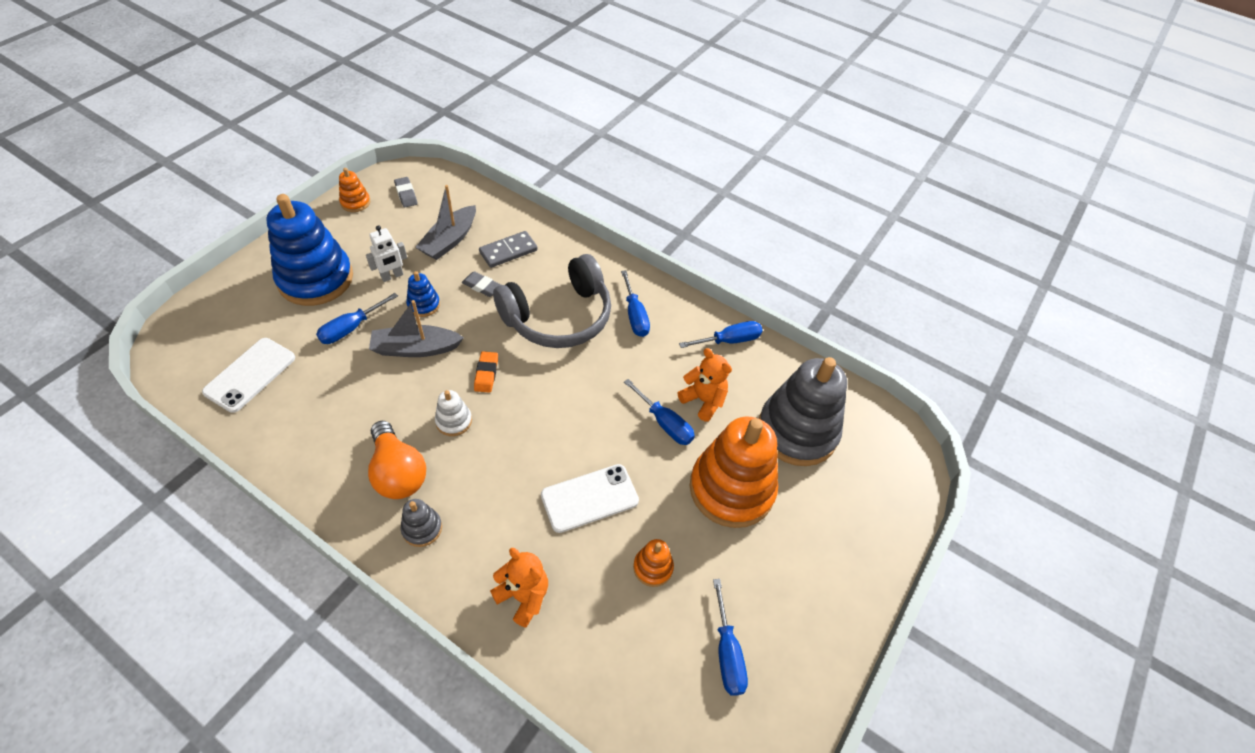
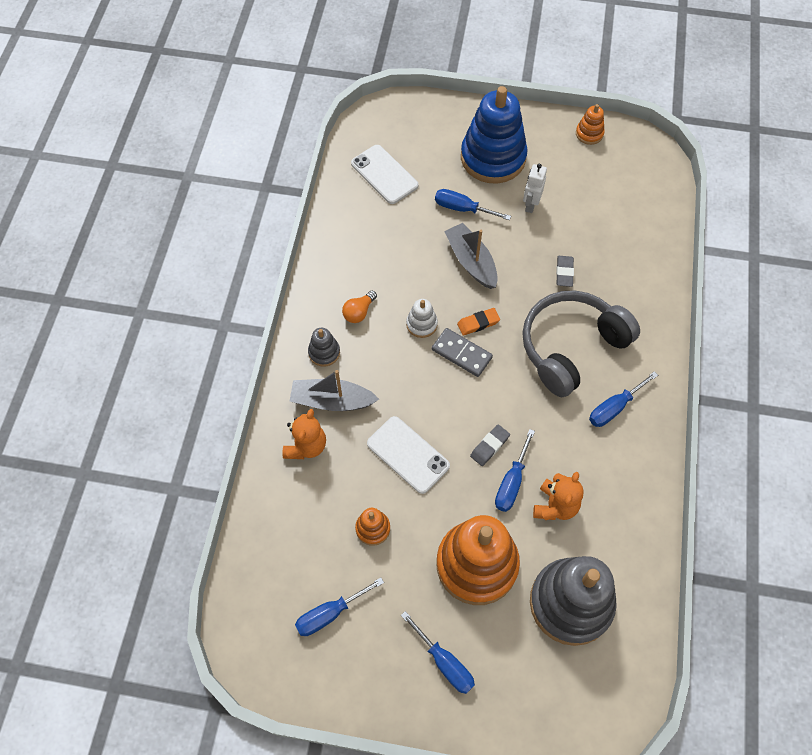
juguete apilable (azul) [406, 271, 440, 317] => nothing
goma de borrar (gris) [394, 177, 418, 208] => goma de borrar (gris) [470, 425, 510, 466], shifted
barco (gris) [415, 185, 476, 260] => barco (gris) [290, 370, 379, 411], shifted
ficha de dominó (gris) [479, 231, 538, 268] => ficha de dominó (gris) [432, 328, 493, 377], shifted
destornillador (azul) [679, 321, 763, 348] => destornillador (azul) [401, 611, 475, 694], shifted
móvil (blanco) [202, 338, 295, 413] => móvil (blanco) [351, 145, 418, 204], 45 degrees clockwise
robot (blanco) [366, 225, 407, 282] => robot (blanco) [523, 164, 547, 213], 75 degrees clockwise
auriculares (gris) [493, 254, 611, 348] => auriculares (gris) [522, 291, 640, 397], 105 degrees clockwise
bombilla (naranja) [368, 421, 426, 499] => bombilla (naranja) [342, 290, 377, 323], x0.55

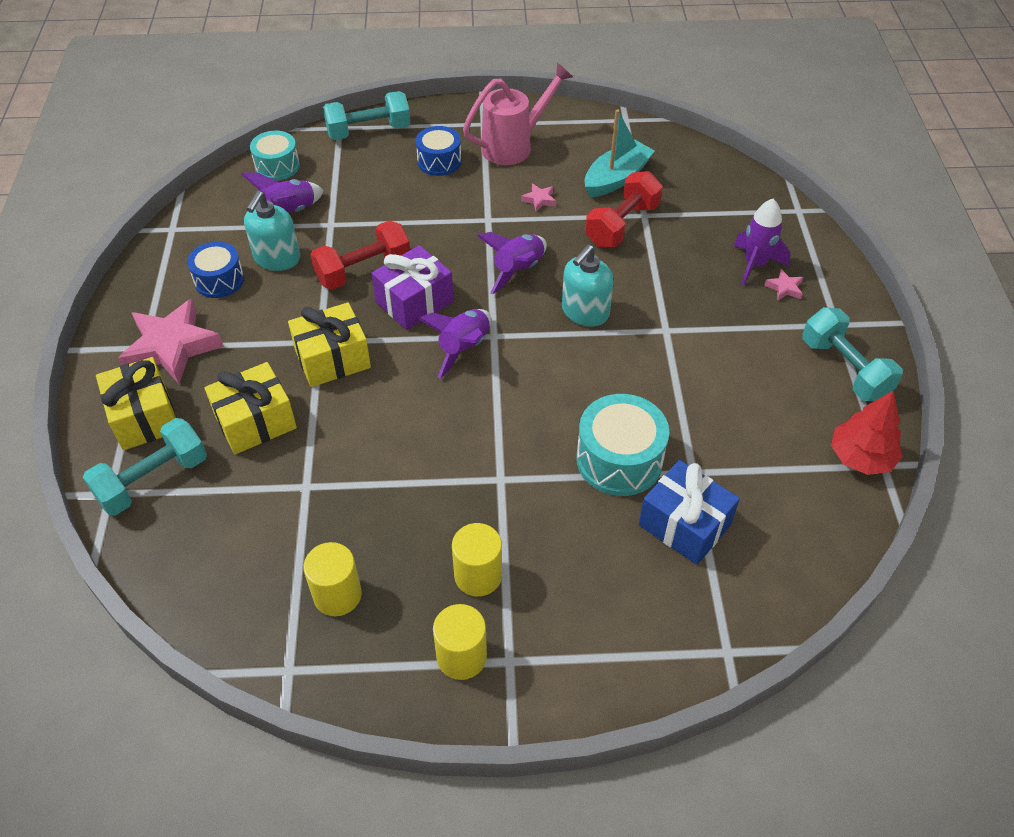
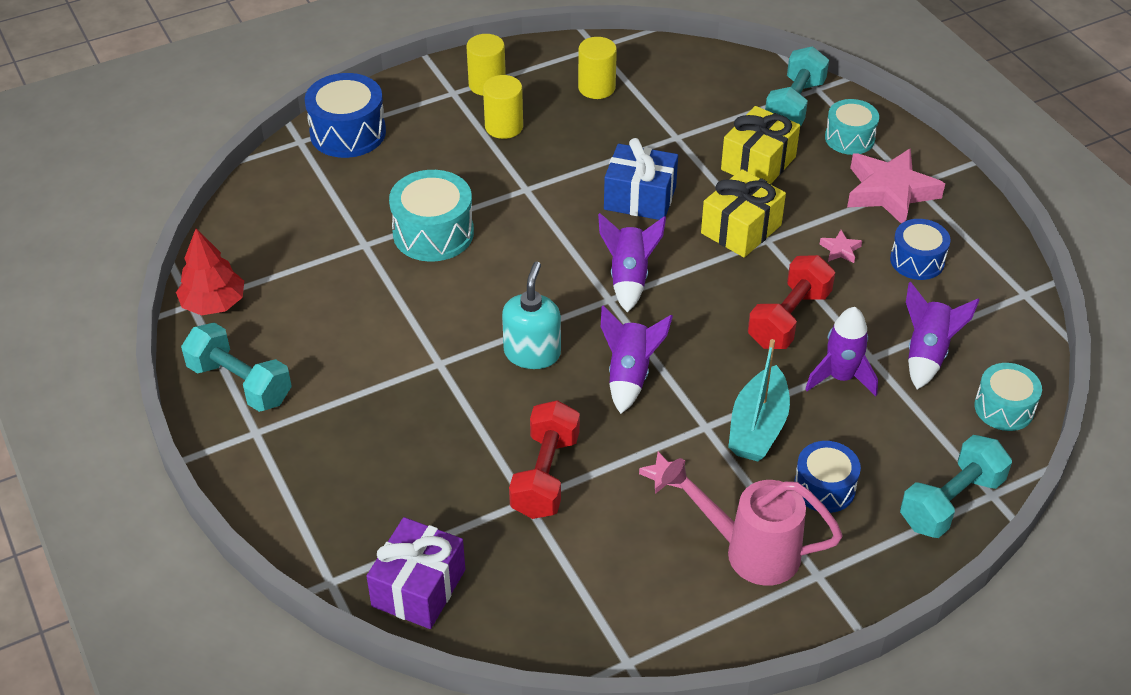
dispensador de jabón (turquesa) [244, 191, 300, 271] => nothing
nothing => tambor (azul) [305, 73, 386, 158]
regalo (morado) [371, 245, 454, 330] => regalo (morado) [366, 517, 465, 629], shifted
barco (turquesa) [585, 109, 655, 197] => barco (turquesa) [728, 339, 790, 461], shifted
regalo (azul) [639, 460, 740, 565] => regalo (azul) [604, 138, 678, 220], shifted
cohete (morado) [734, 199, 791, 286] => cohete (morado) [805, 307, 878, 396], shifted
estrella (rosa) [765, 269, 803, 301] => estrella (rosa) [820, 230, 862, 263], shifted
regalo (amarillo) [96, 357, 176, 450] => tambor (turquesa) [825, 99, 879, 155]
regadera (rosa) [463, 62, 573, 165] => regadera (rosa) [662, 458, 843, 586], 75 degrees clockwise

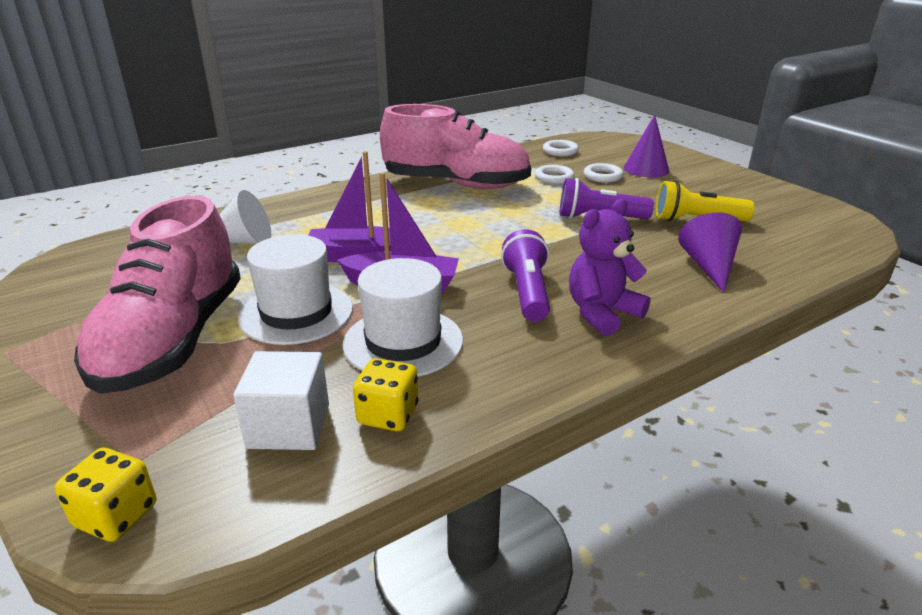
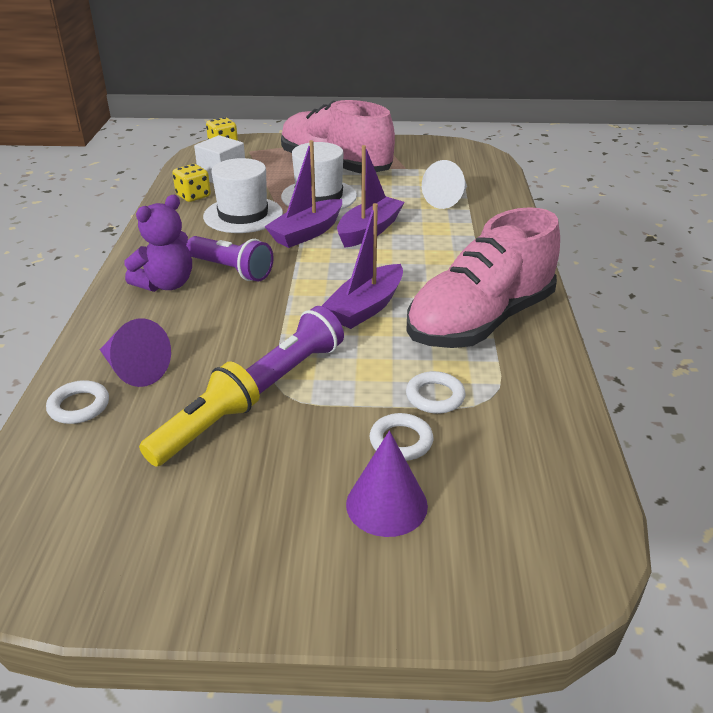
nothing => barco (morado) [322, 203, 403, 329]
anillo (blanco) [543, 140, 579, 156] => anillo (blanco) [46, 380, 109, 424], shifted
osito (morado) [569, 199, 650, 336] => osito (morado) [124, 195, 192, 292], 45 degrees clockwise

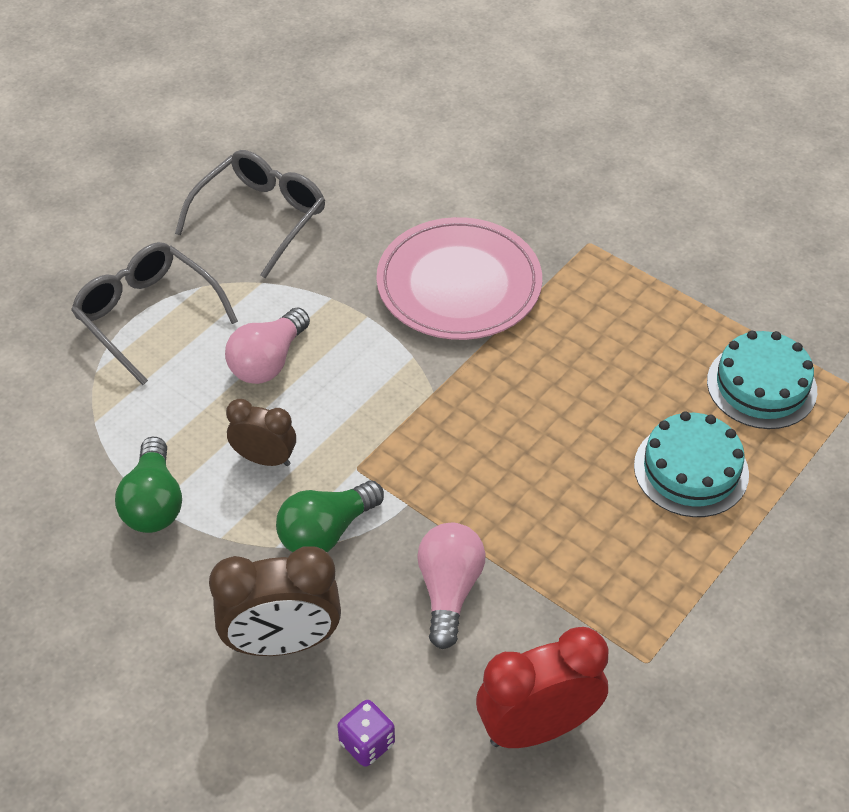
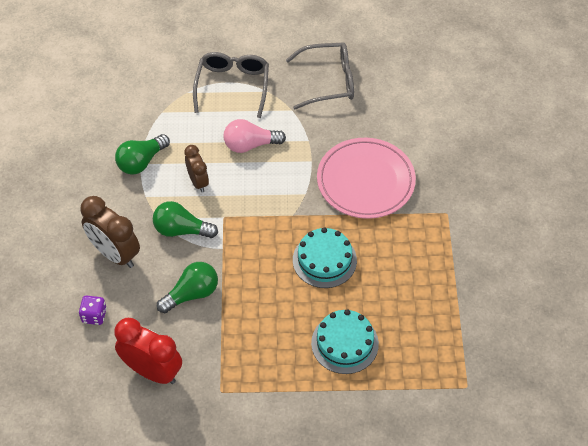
tarta (turquesa) [707, 331, 817, 429] => tarta (turquesa) [293, 227, 357, 288], shifted
bombilla (rosa) [417, 523, 486, 649] => bombilla (verde) [157, 262, 218, 313]

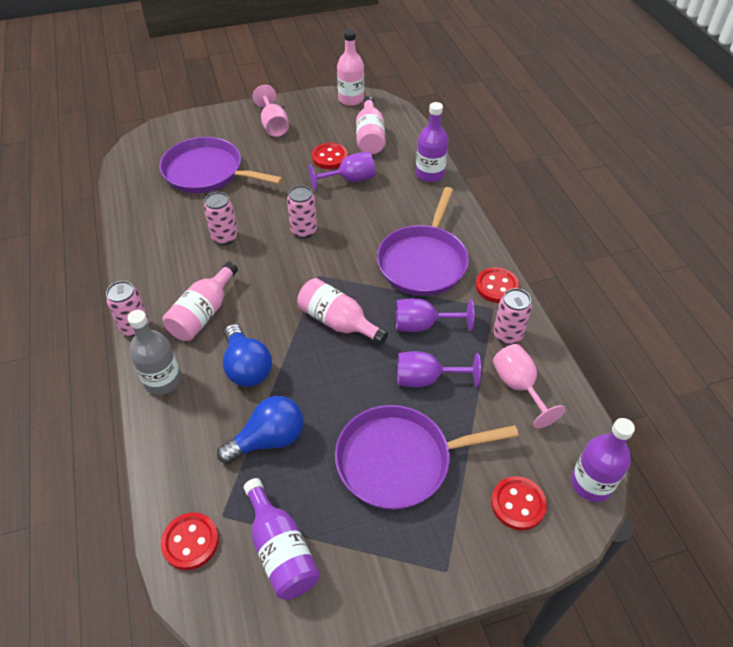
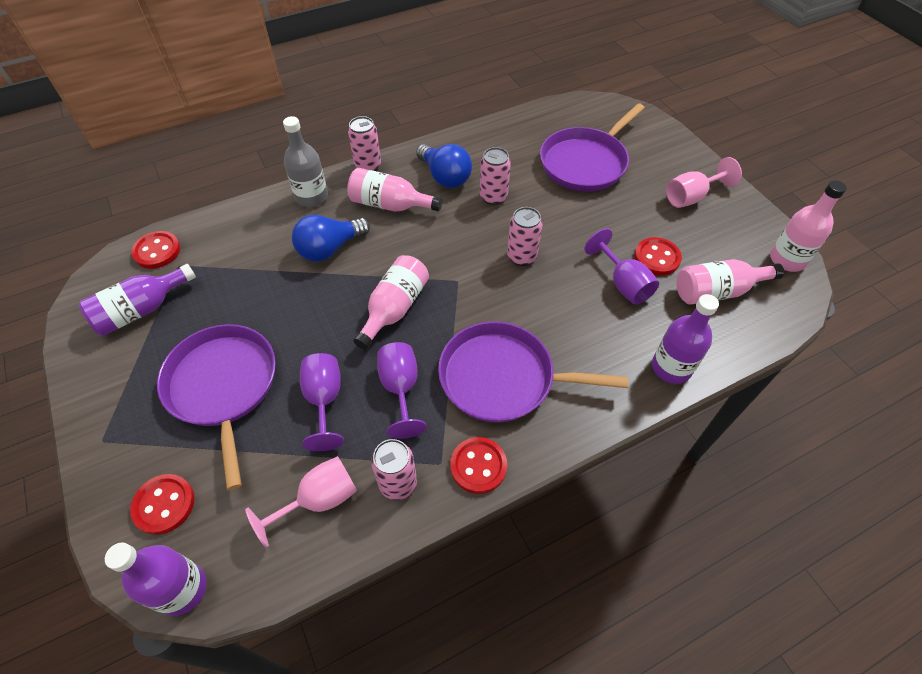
bombilla (azul) [217, 396, 304, 464] => bombilla (azul) [416, 144, 472, 188], shifted
sartén (morado) [159, 137, 283, 193] => sartén (morado) [540, 103, 645, 192], 150 degrees counterclockwise

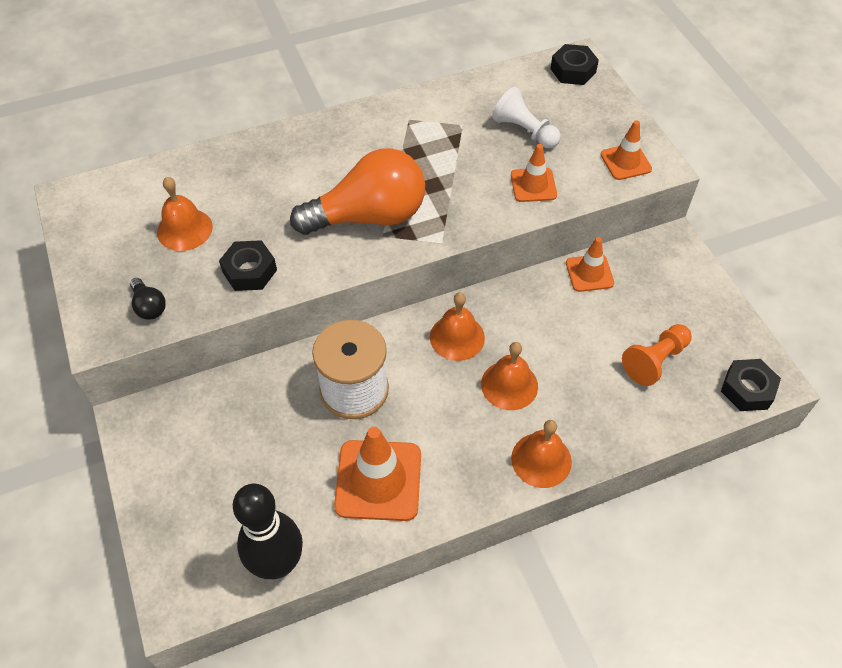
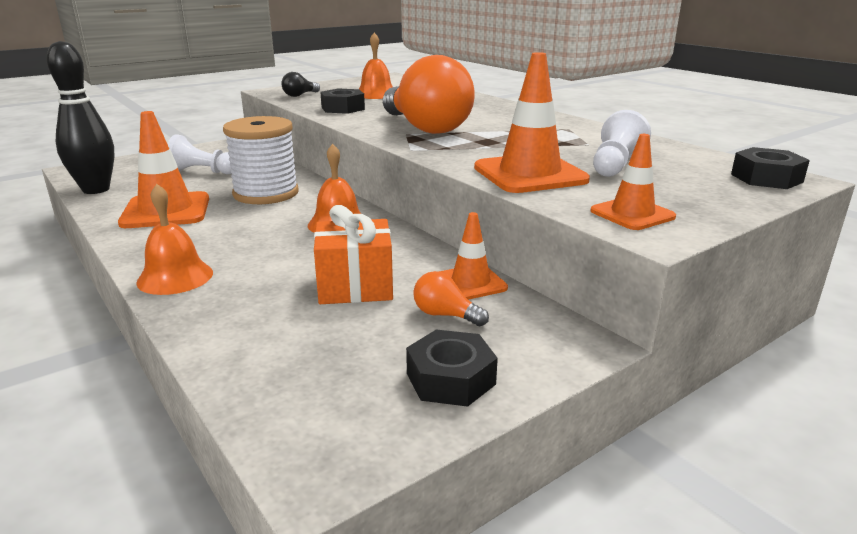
campana (naranja) [481, 342, 538, 410] => nothing
peón (naranja) [622, 324, 692, 386] => nothing
nothing => peón (blanco) [167, 134, 232, 174]
nothing => regalo (naranja) [314, 205, 393, 304]
nothing => bombilla (naranja) [413, 271, 489, 326]
tuerca (negro) [721, 359, 781, 411] => tuerca (negro) [406, 330, 498, 407], shifted
cono de tráfico (naranja) [511, 144, 557, 202] => cono de tráfico (naranja) [474, 52, 590, 193], x1.70

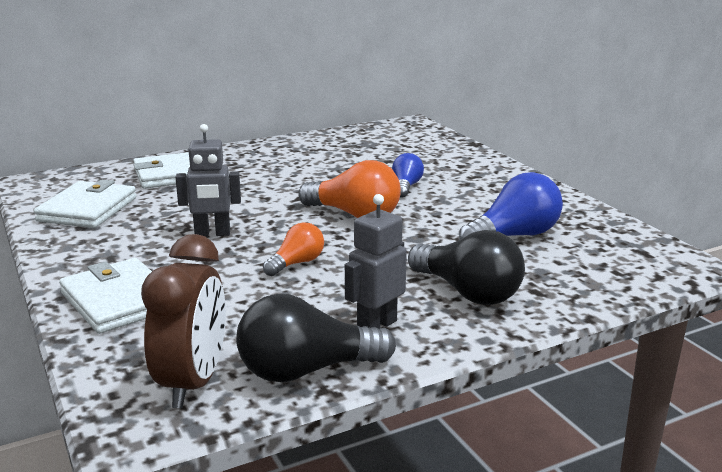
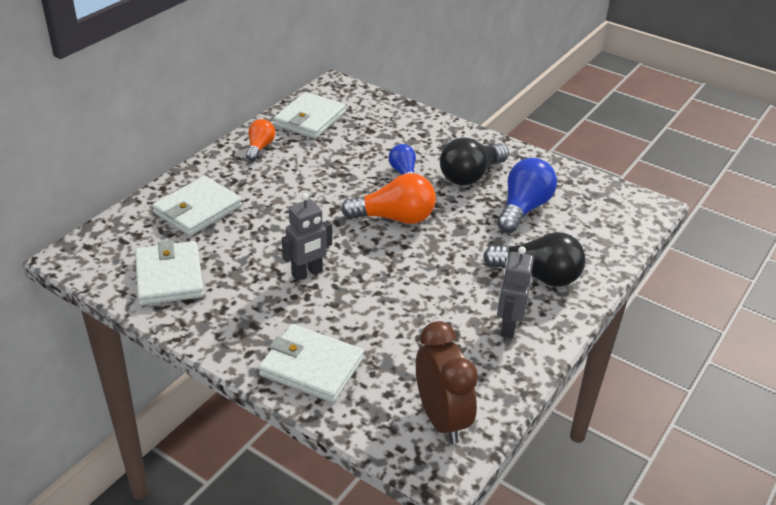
nothing => cartera (blanco) [274, 92, 346, 139]
bombilla (negro) [236, 294, 396, 382] => bombilla (negro) [440, 137, 509, 186], shifted
bombilla (naranja) [263, 222, 324, 276] => bombilla (naranja) [246, 119, 275, 161], shifted

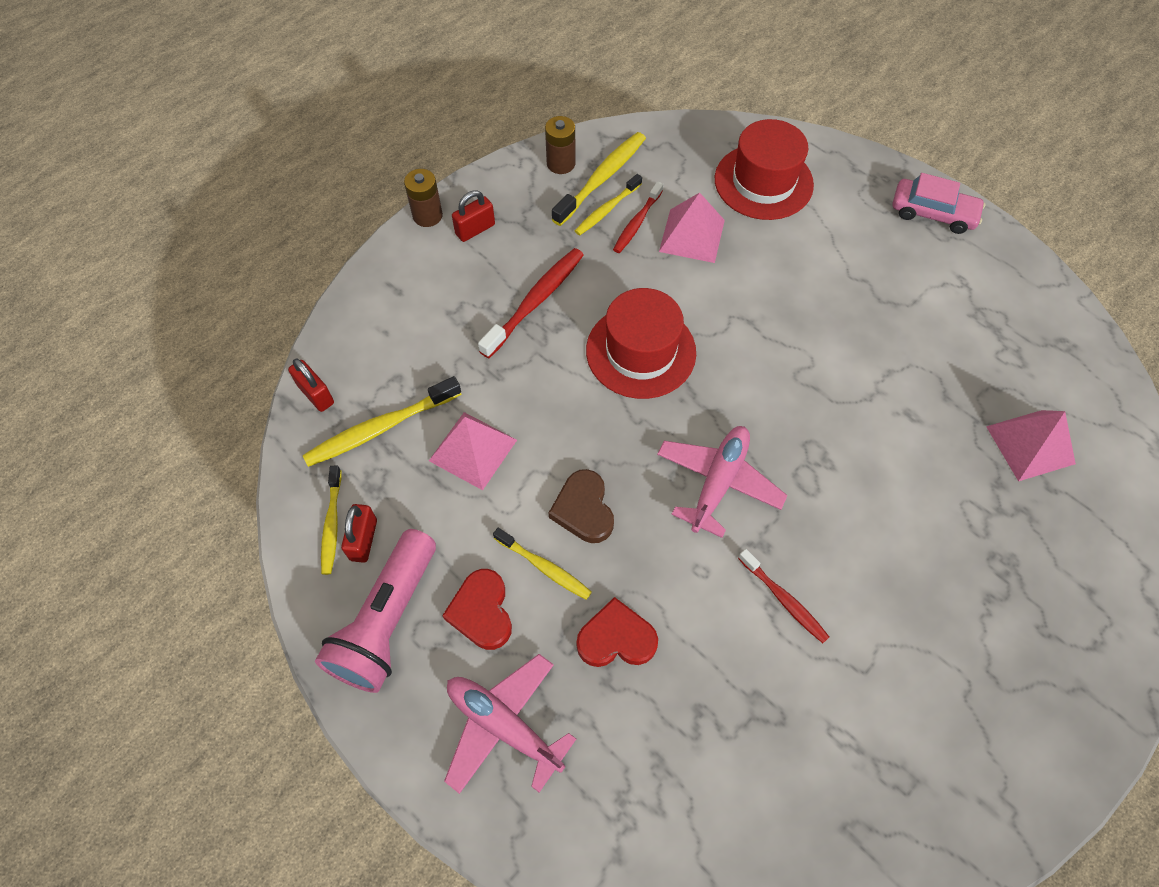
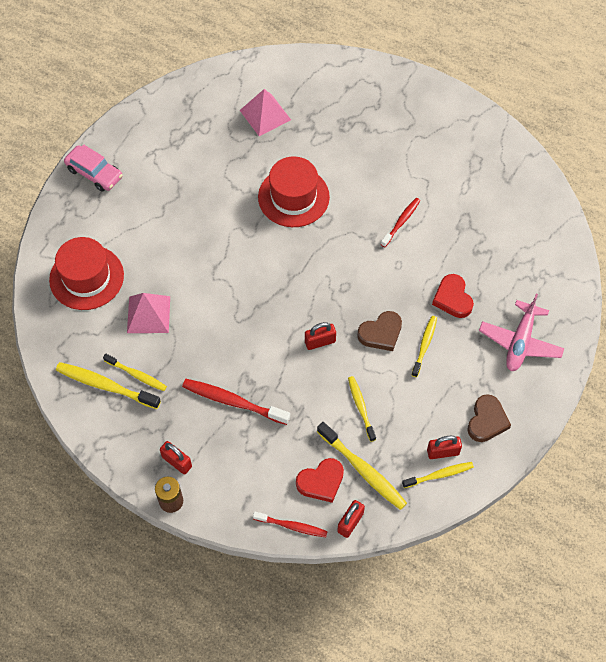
pila (marrón) [545, 116, 576, 174] => nothing
avión (rosa) [657, 426, 788, 538] => nothing
nothing => candado (rojo) [305, 322, 336, 350]
corazón (rojo) [442, 569, 512, 650] => corazón (rojo) [296, 458, 344, 503], shifted
sombrero (rojo) [586, 288, 696, 399] => sombrero (rojo) [258, 156, 330, 227], shifted
cepillo de dientes (rojo) [613, 181, 663, 253] => cepillo de dientes (rojo) [253, 512, 328, 537], shifted
lámpara de mano (rosa) [315, 529, 436, 693] => corazón (marrón) [467, 394, 511, 442]
pirámide (rosa) [429, 412, 517, 490] => cepillo de dientes (amarillo) [348, 376, 376, 442]
coche (rosa) [893, 173, 985, 234] => coche (rosa) [64, 144, 122, 192], 120 degrees clockwise

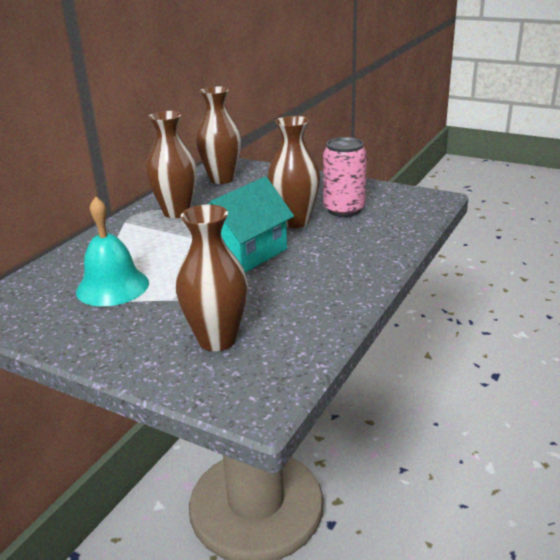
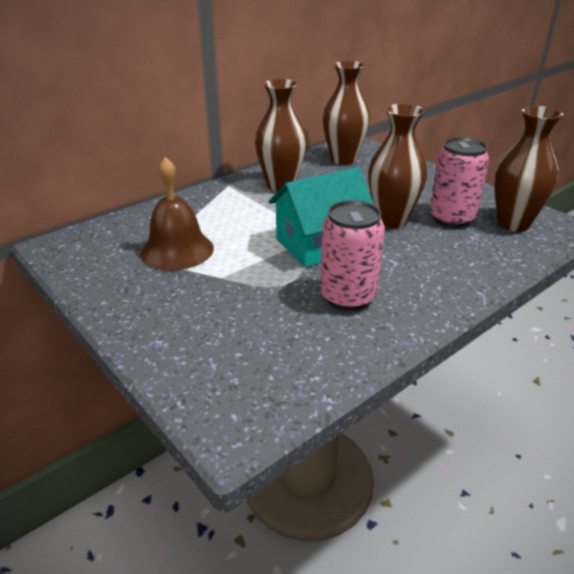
nothing => lata (rosa) [320, 200, 385, 311]
florero (marrón) [176, 204, 248, 351] => florero (marrón) [494, 106, 563, 232], shifted
campana (turquesa) [76, 197, 149, 307] => campana (marrón) [140, 157, 214, 270]

